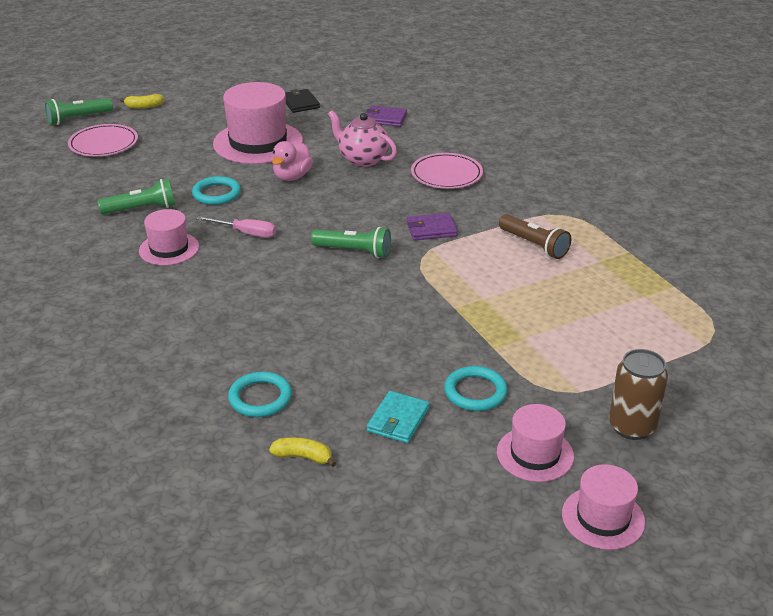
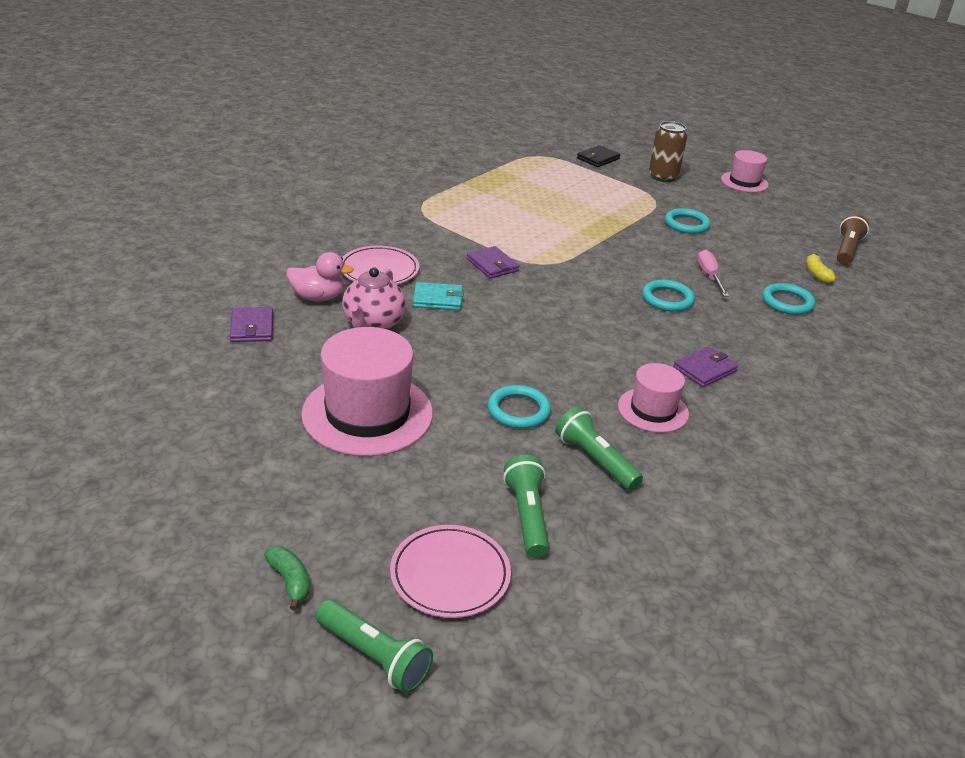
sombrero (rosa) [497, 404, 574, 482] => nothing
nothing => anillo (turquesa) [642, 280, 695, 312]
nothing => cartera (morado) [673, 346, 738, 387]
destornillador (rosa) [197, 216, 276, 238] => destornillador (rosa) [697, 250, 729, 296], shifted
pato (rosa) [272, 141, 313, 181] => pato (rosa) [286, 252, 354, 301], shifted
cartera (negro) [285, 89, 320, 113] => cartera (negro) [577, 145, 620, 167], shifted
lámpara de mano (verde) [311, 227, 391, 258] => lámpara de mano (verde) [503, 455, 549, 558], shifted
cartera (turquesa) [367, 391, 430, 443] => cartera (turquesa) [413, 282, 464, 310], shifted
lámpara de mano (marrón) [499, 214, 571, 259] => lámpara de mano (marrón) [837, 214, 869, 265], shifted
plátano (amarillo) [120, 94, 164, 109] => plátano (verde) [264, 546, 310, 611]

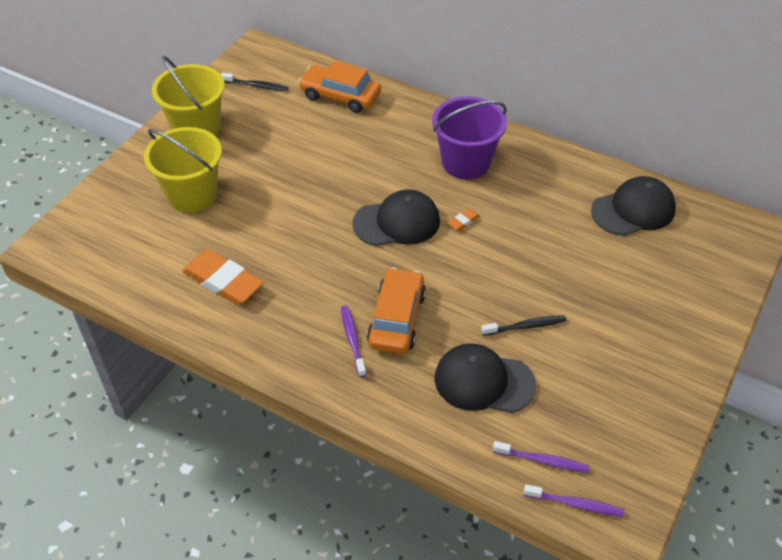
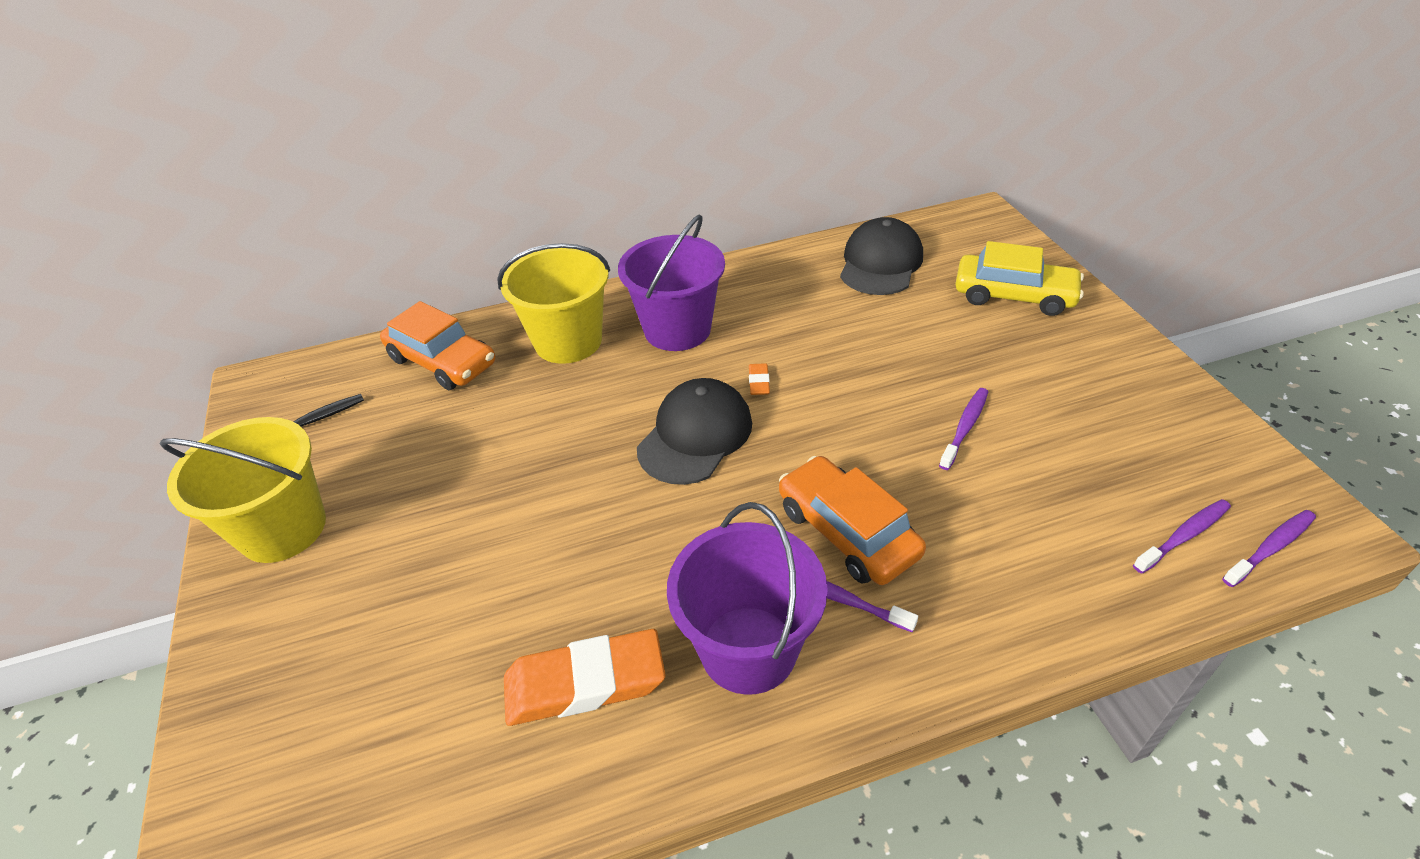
gorra (negro) [435, 343, 536, 413] => nothing
nothing => balde (morado) [667, 502, 828, 695]
nothing => coche (amarillo) [955, 241, 1084, 316]
balde (amarillo) [144, 127, 222, 213] => balde (amarillo) [497, 243, 610, 364], shifted
cepillo de dientes (negro) [481, 315, 566, 336] => cepillo de dientes (morado) [939, 388, 988, 470]
coche (naranja) [298, 61, 381, 113] => coche (naranja) [380, 301, 495, 390], 120 degrees counterclockwise

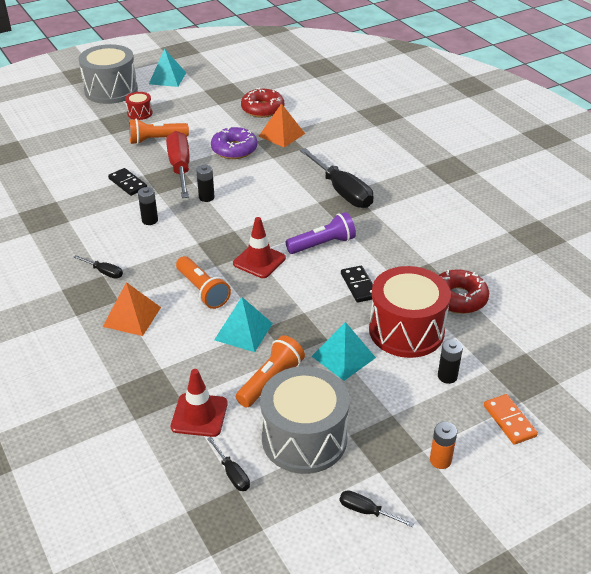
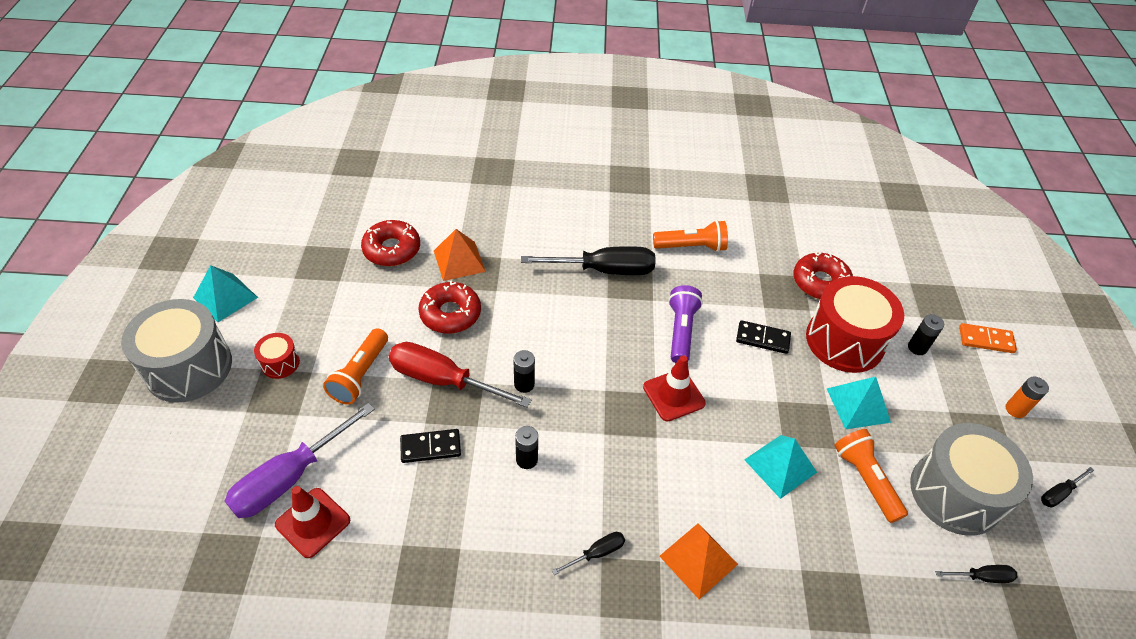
nothing => destornillador (morado) [225, 403, 375, 518]
cono de tráfico (rojo) [171, 369, 228, 437] => cono de tráfico (rojo) [275, 486, 350, 558], shifted
lámpara de mano (naranja) [176, 256, 231, 309] => lámpara de mano (naranja) [653, 220, 728, 252], shifted
rosquilla (morado) [211, 126, 258, 159] => rosquilla (rojo) [418, 281, 481, 334]

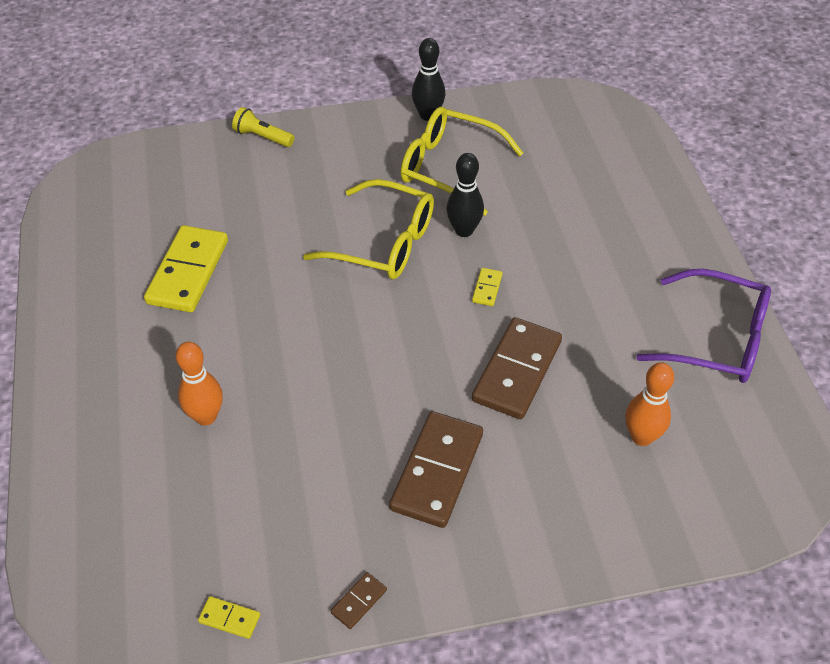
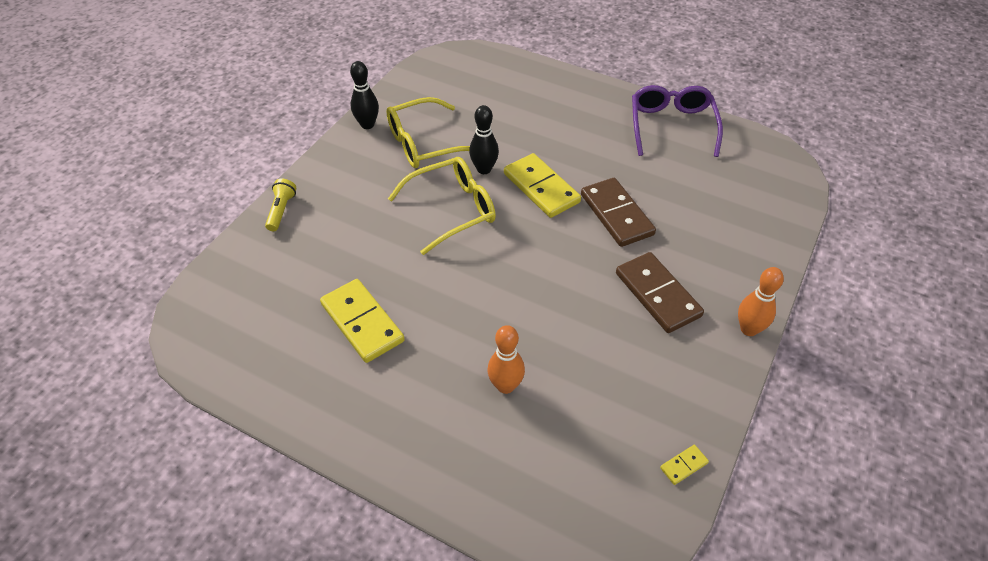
ficha de dominó (marrón) [330, 572, 387, 629] => nothing
bolo (naranja) [625, 362, 674, 446] => bolo (naranja) [738, 267, 784, 336], shifted
lámpara de mano (amarillo) [232, 107, 294, 147] => lámpara de mano (amarillo) [265, 179, 296, 231], 120 degrees clockwise
gafas (morado) [636, 269, 771, 383] => gafas (morado) [632, 85, 723, 157], 60 degrees counterclockwise
ficha de dominó (amarillo) [472, 268, 503, 306] => ficha de dominó (amarillo) [504, 153, 581, 218], x2.32

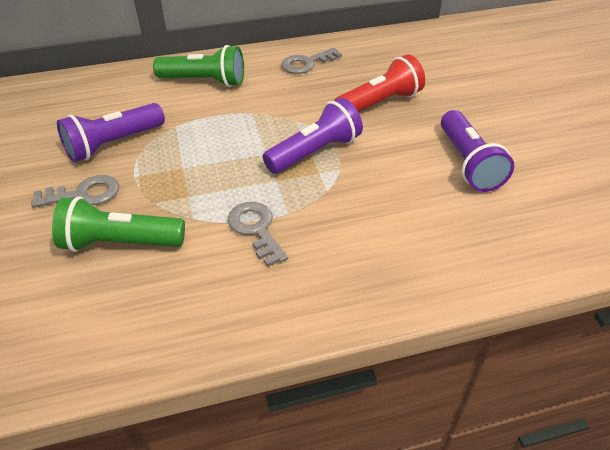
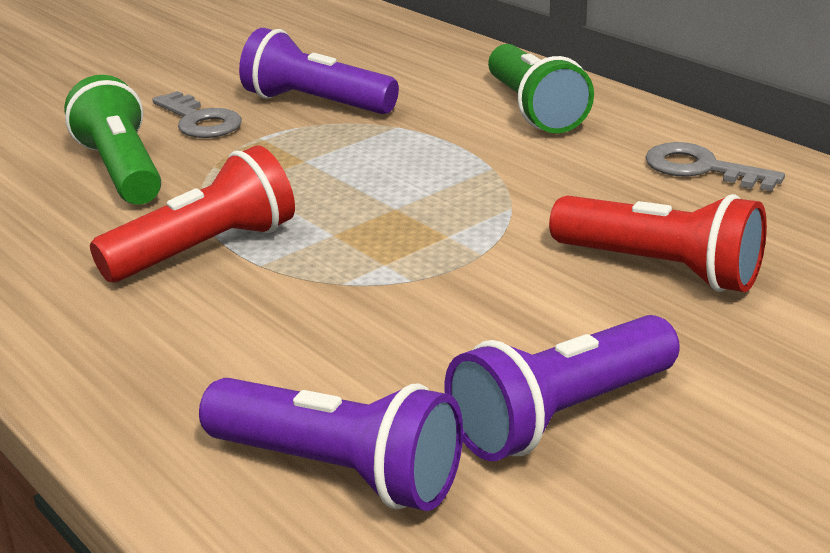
lámpara de mano (morado) [263, 98, 363, 174] => lámpara de mano (morado) [199, 378, 463, 511], shifted
llave (gris) [228, 202, 288, 267] => lámpara de mano (rojo) [90, 145, 295, 282]

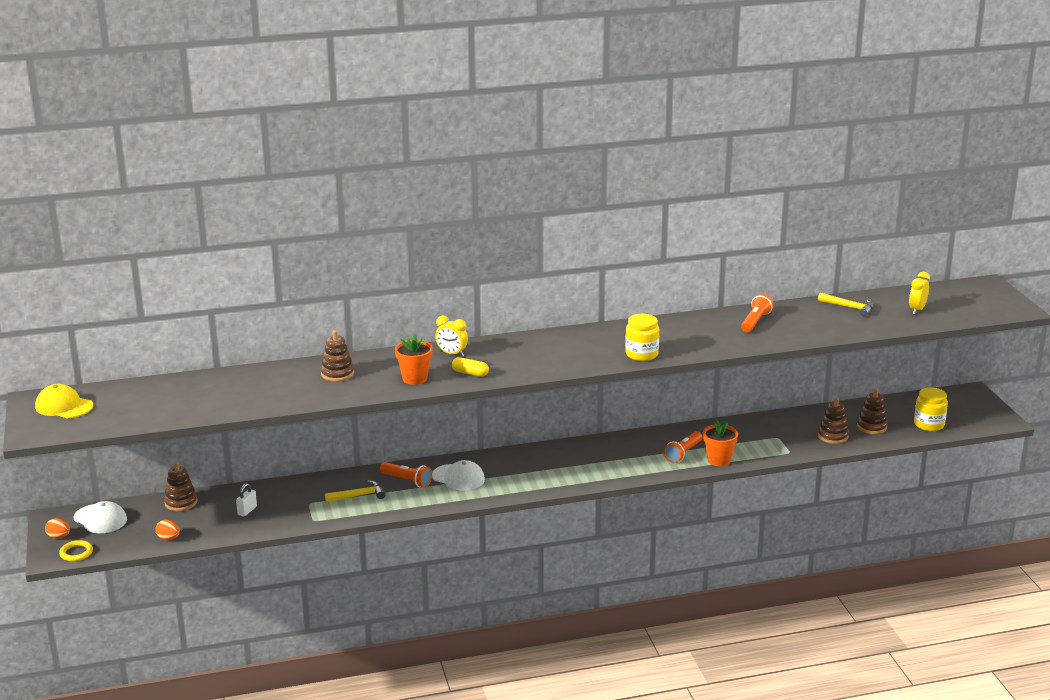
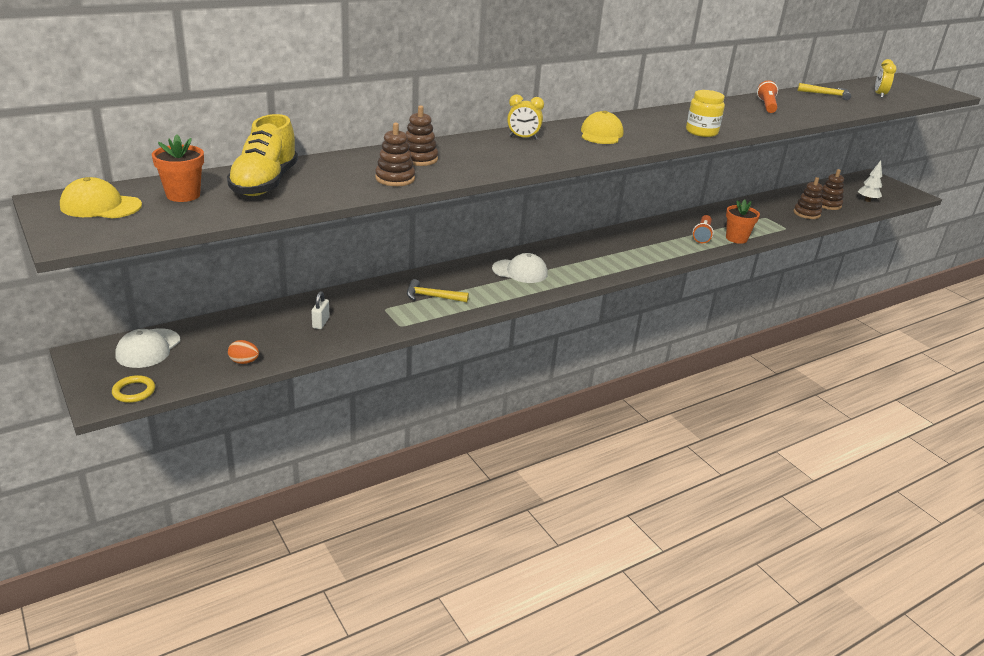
huevo (naranja) [45, 518, 70, 539] => nothing
lámpara de mano (naranja) [380, 462, 432, 488] => nothing
cápsula (amarillo) [452, 357, 489, 377] => nothing
nothing => zapato (amarillo) [227, 114, 298, 196]
nothing => gorra (amarillo) [581, 111, 623, 144]
juguete apilable (marrón) [164, 462, 198, 511] => juguete apilable (marrón) [375, 123, 415, 186], shifted
maceta (naranja) [395, 334, 433, 385] => maceta (naranja) [152, 134, 204, 202], shifted
tarro (amarillo) [914, 387, 948, 431] => árbol (blanco) [858, 160, 882, 202]
gorra (blanco) [74, 501, 127, 533] => gorra (blanco) [116, 328, 180, 368], 90 degrees clockwise
martillo (amarillo) [325, 480, 386, 503] => martillo (amarillo) [407, 279, 469, 302], 135 degrees counterclockwise

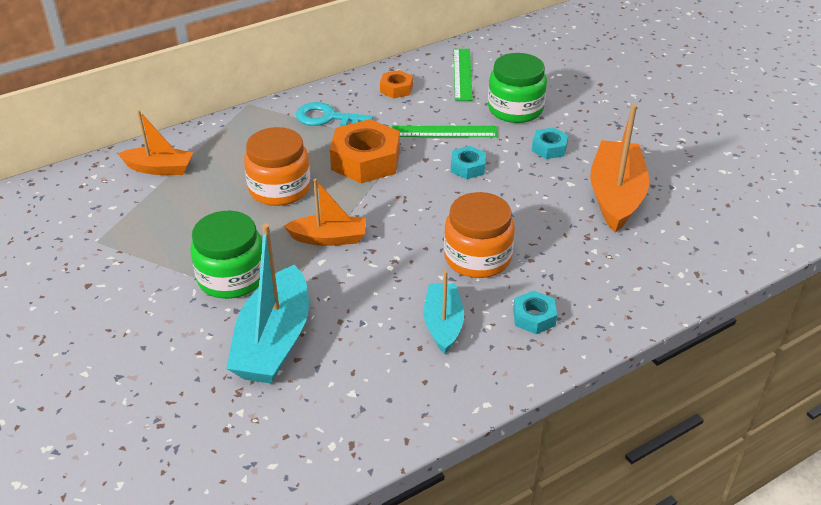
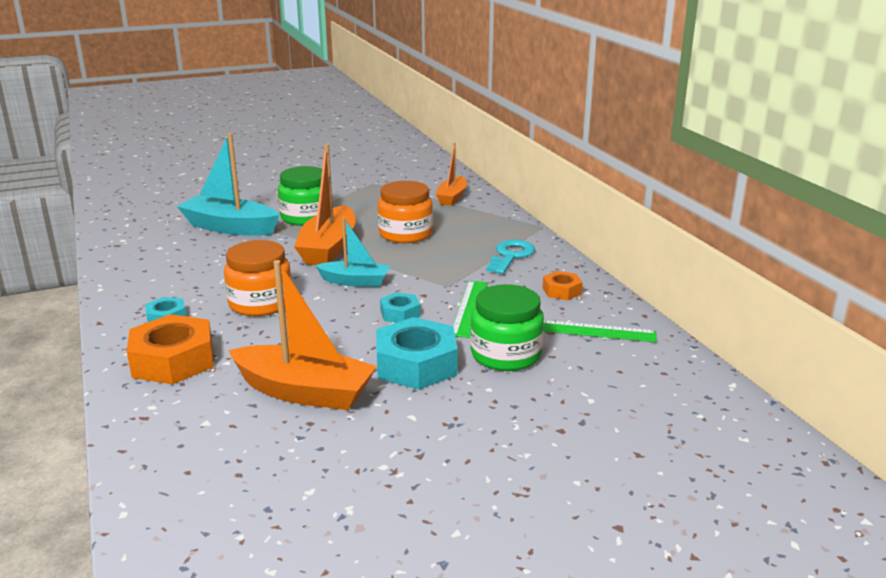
tuerca (naranja) [330, 119, 400, 183] => tuerca (naranja) [127, 314, 214, 385], shifted
barco (turquesa) [423, 270, 464, 354] => barco (turquesa) [315, 218, 390, 287], shifted
barco (naranja) [284, 178, 366, 246] => barco (naranja) [294, 144, 356, 265], x1.65
tuerca (turquesa) [532, 127, 569, 159] => tuerca (turquesa) [376, 317, 458, 390], x1.93

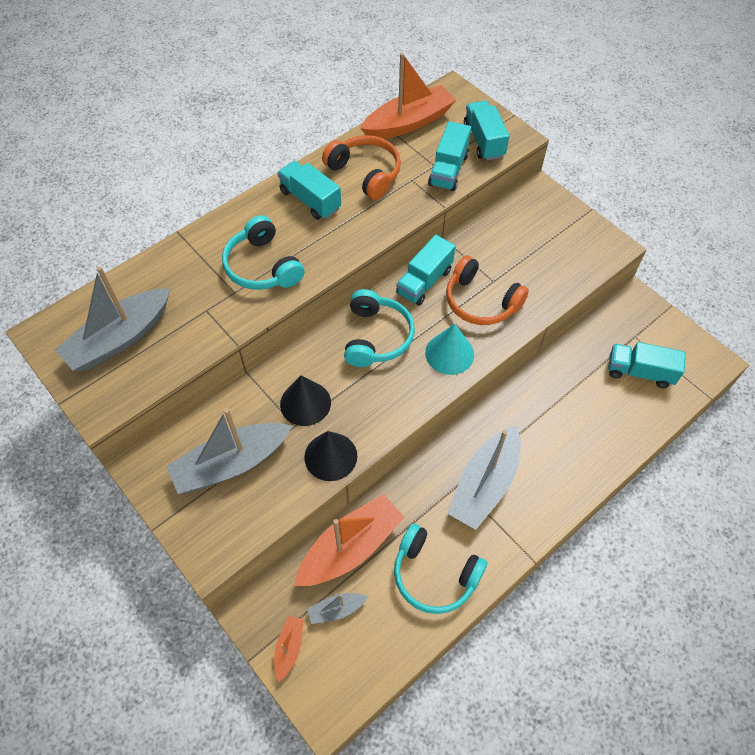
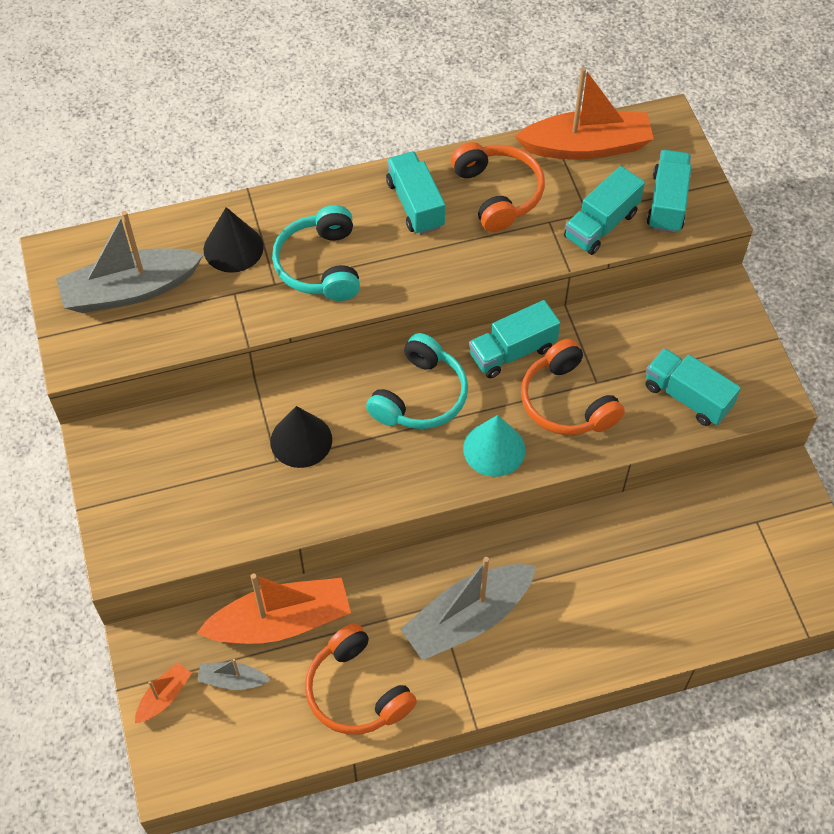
barco (gris) [166, 408, 292, 494] => nothing
cono (negro) [304, 431, 357, 481] => cono (negro) [204, 207, 264, 273], shifted
camión (turquesa) [608, 342, 686, 388] => camión (turquesa) [645, 348, 741, 426], shifted
auriculares (turquesa) [394, 524, 487, 614] => auriculares (naranja) [305, 623, 417, 735]

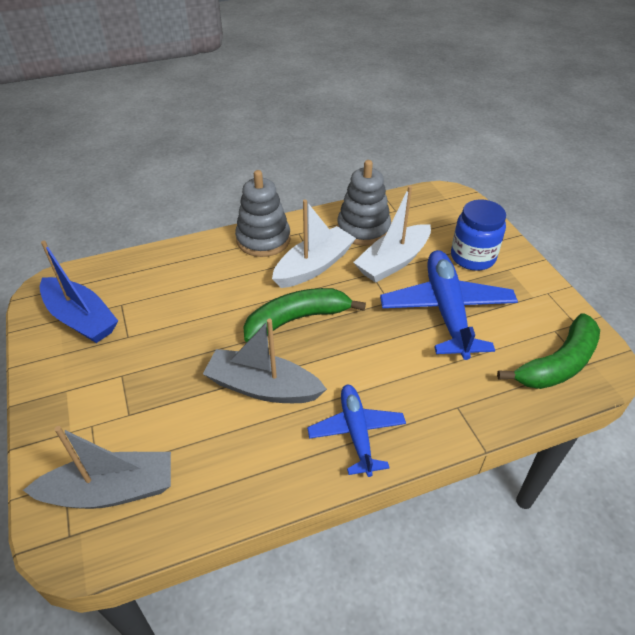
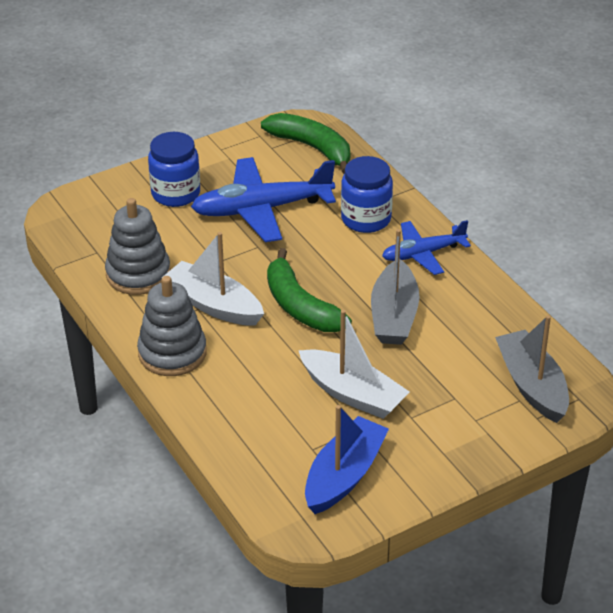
nothing => tarro (azul) [341, 156, 393, 233]
barco (blanco) [353, 186, 431, 283] => barco (blanco) [298, 310, 409, 419], shifted

